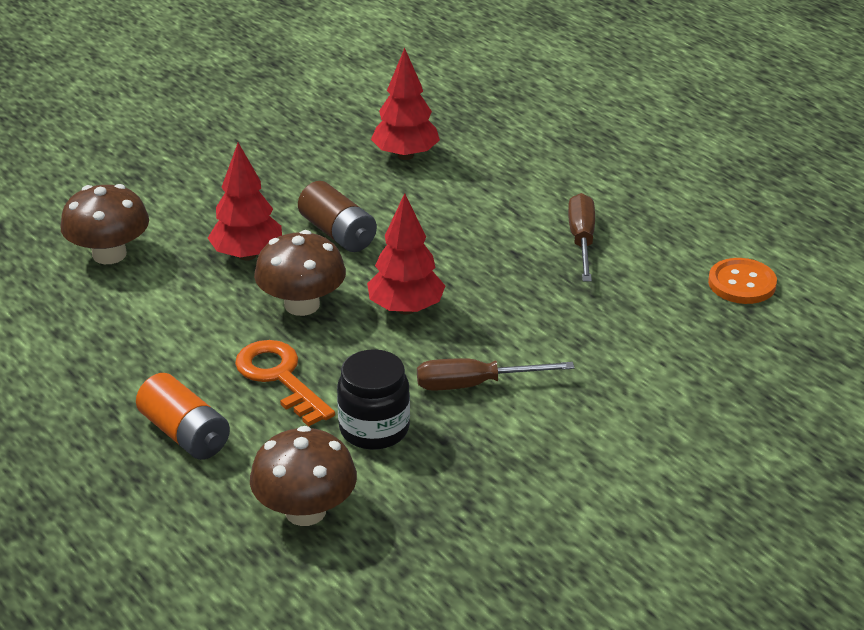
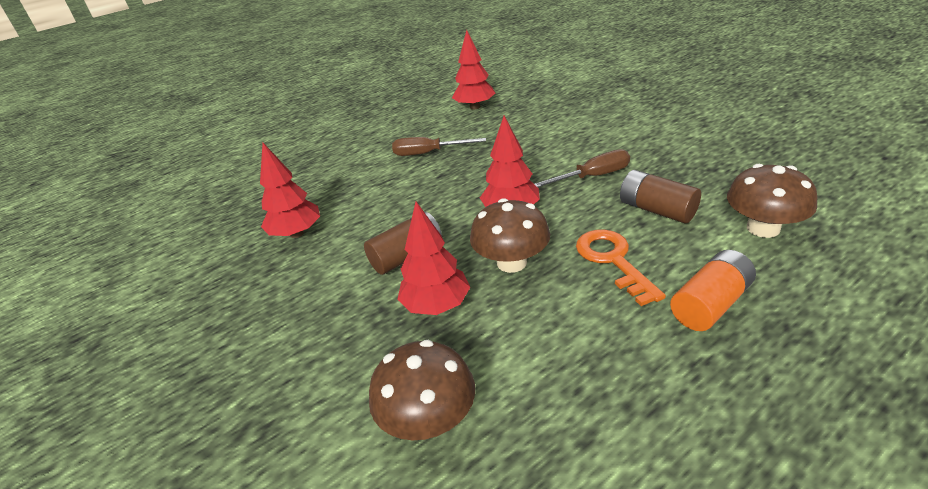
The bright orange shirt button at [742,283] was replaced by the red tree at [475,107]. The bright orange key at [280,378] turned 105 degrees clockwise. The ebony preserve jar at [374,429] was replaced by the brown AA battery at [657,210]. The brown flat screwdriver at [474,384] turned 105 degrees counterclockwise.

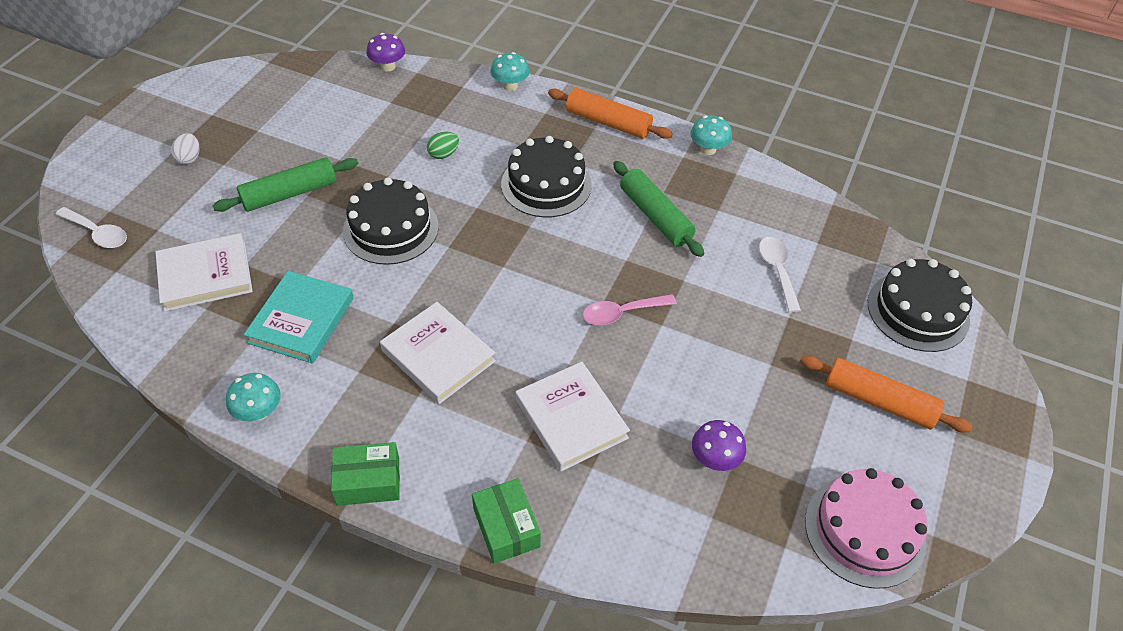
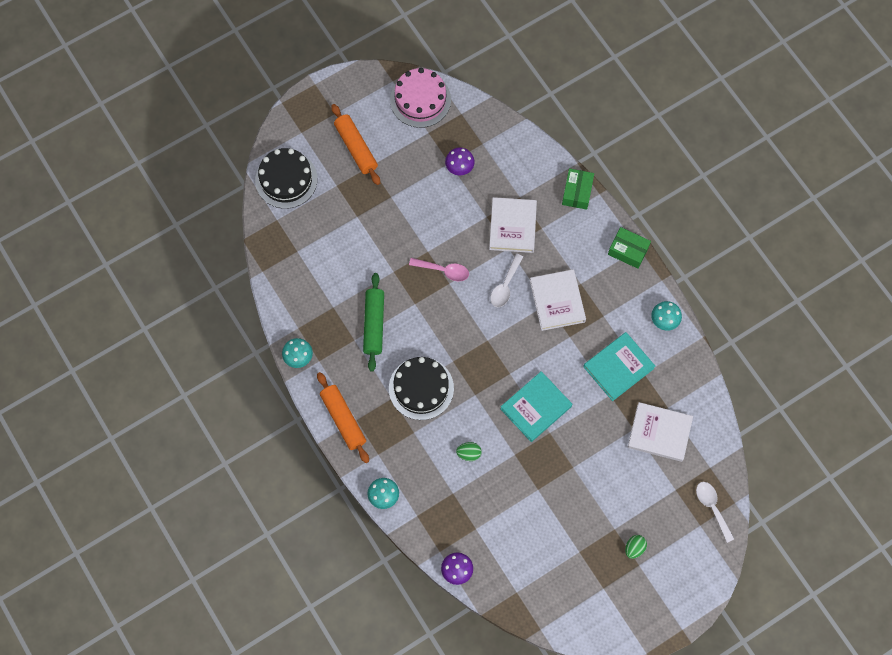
The snow-white egg shape at [189,158] became the green egg shape at [634,548]. The green dough roller at [290,194] disappeared. The ebony gateau at [391,228] was replaced by the aqua hardcover at [536,407]. The snow-white spoon moved from [777,271] to [505,286].

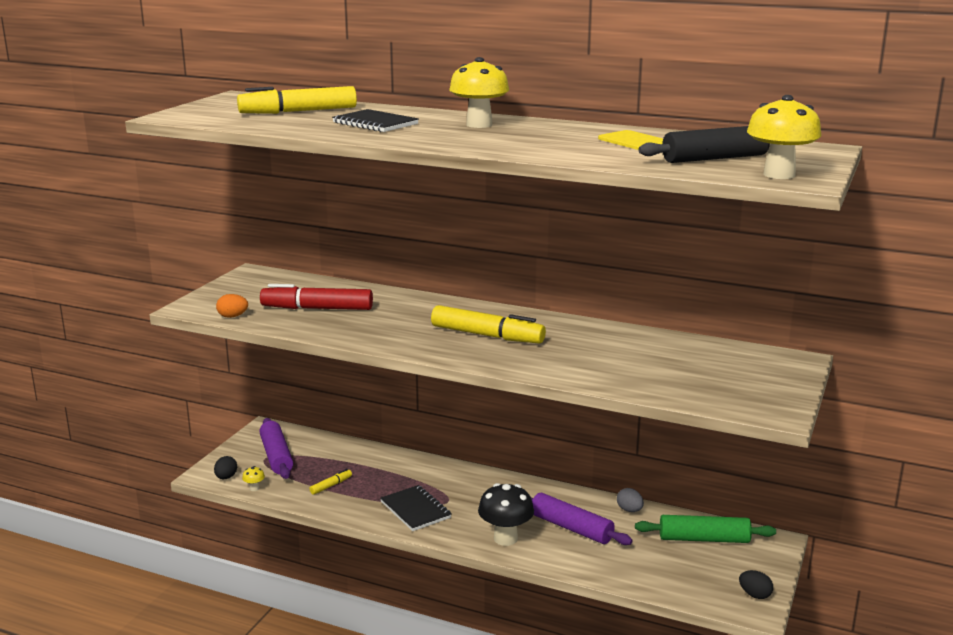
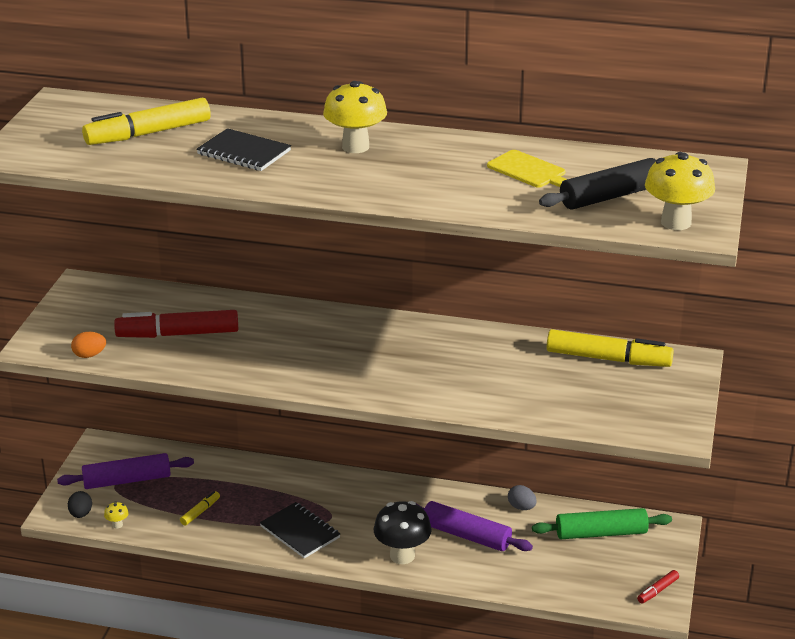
The yellow felt pen moved from [487,335] to [608,359]. The royal purple dough roller at [276,456] turned 75 degrees counterclockwise. The ebony egg shape at [755,595] was replaced by the red felt pen at [658,591].

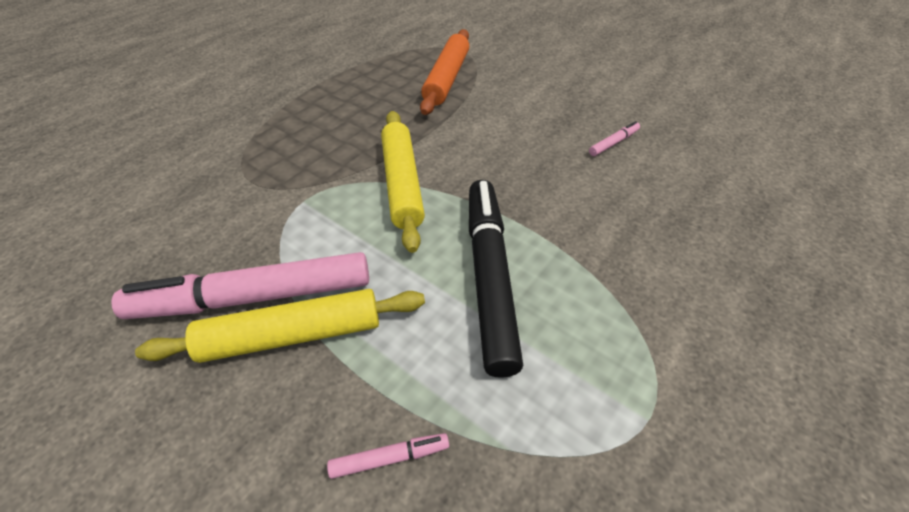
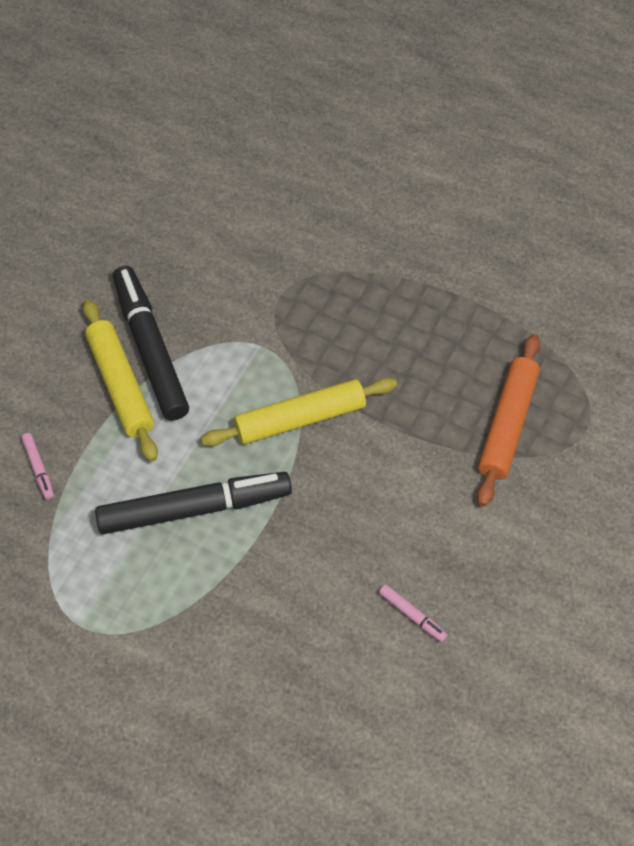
The bright orange dough roller at [447,78] turned 75 degrees counterclockwise. The pink felt pen at [254,297] became the ebony felt pen at [150,349].

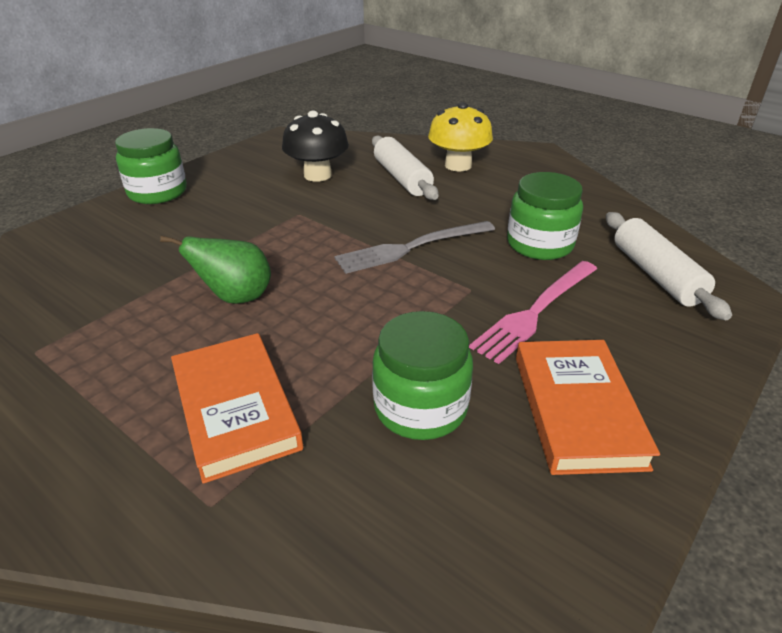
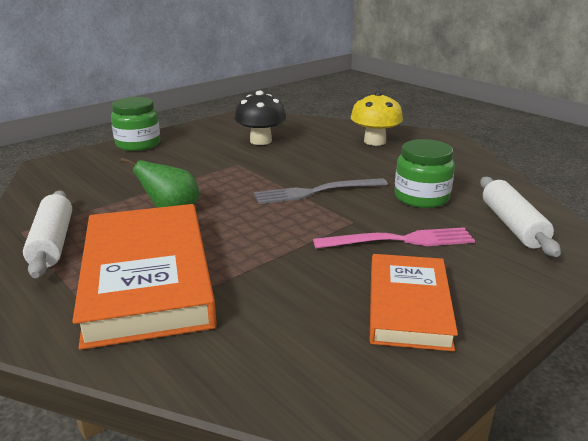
The snow-white dough roller moved from [402,178] to [52,242]. The pink table fork at [535,311] turned 150 degrees counterclockwise. The green preserve jar at [420,407] disappeared. The bright orange hardcover at [235,409] changed to 1.63 times the size.

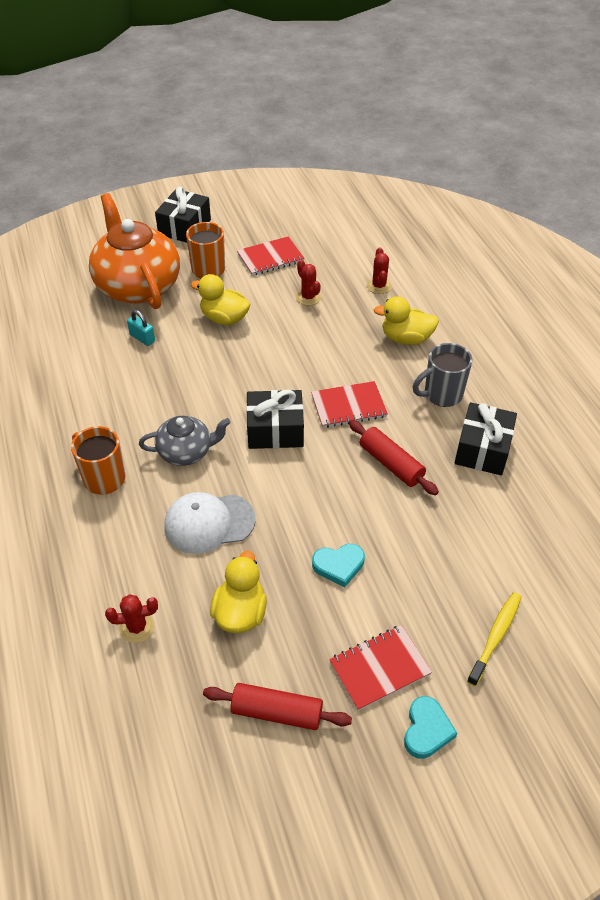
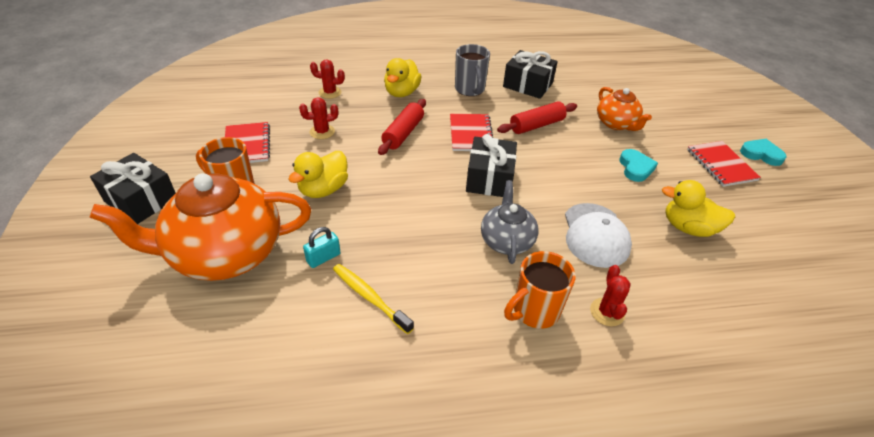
The yellow tooth brush moved from [495,637] to [370,297]. The red prickly plant moved from [137,627] to [607,312]. The red dough roller moved from [277,712] to [403,133]. The bright orange china teapot at [616,124] appeared.

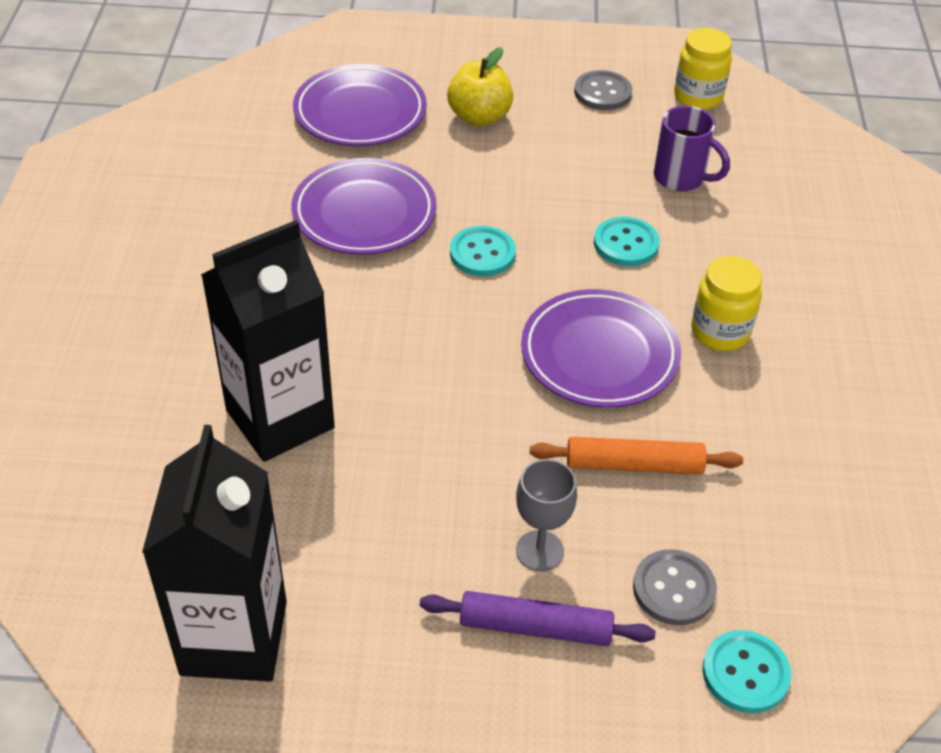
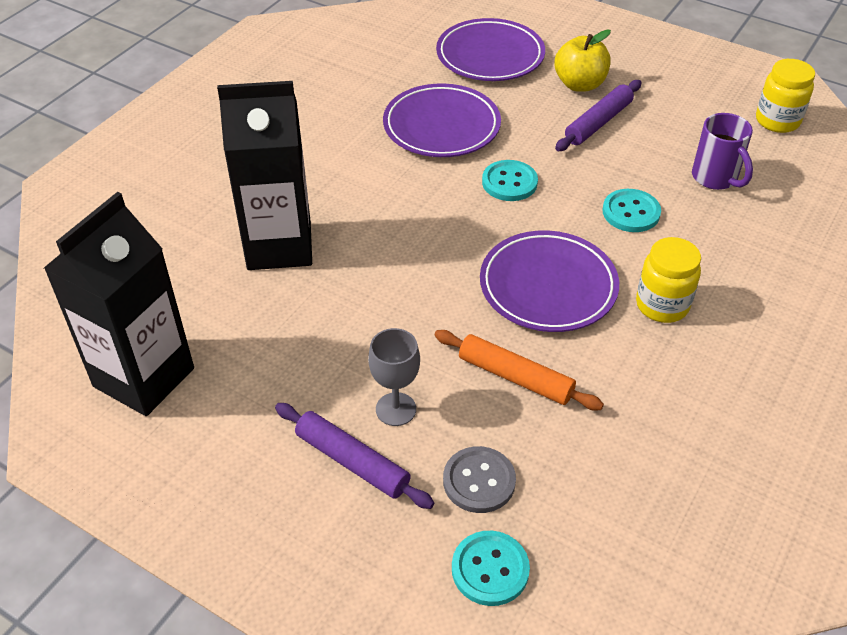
The grey shirt button at [602,92] disappeared. The royal purple dough roller at [598,122] appeared.

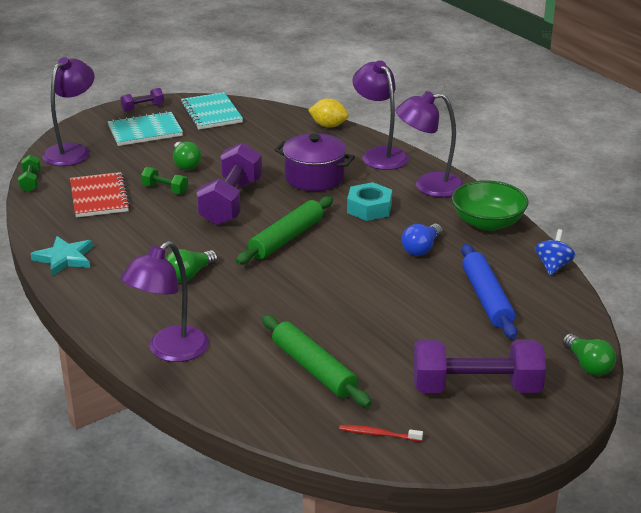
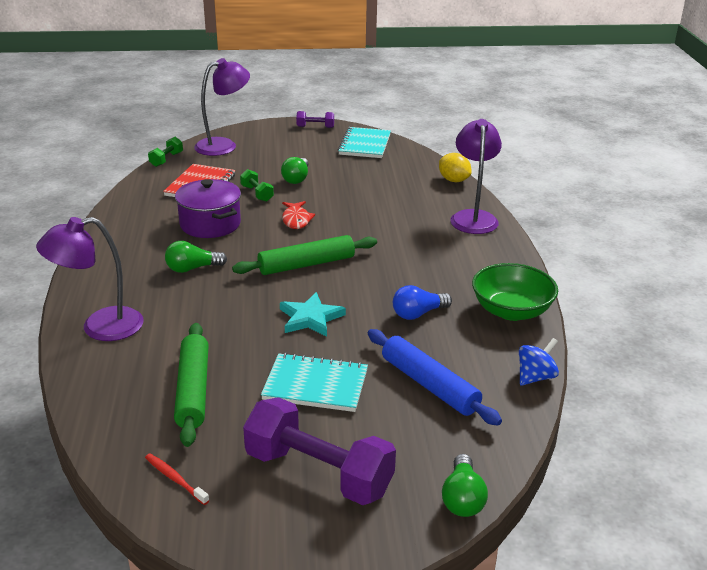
The royal purple lamp at [428,186] disappeared. The aqua notebook moved from [145,131] to [315,385]. The royal purple stockpot moved from [314,177] to [210,224]. The royal purple dumbbell at [231,202] was replaced by the red fish at [296,220]. The aqua nut at [369,208] disappeared. The aqua star shape moved from [64,258] to [310,318]. The royal blue dough roller at [486,299] turned 60 degrees counterclockwise.

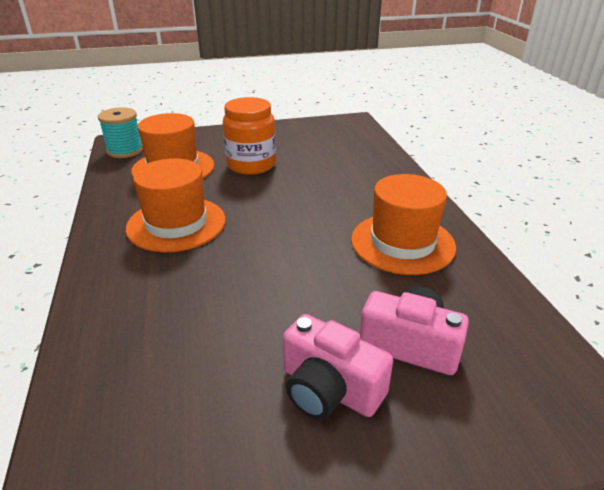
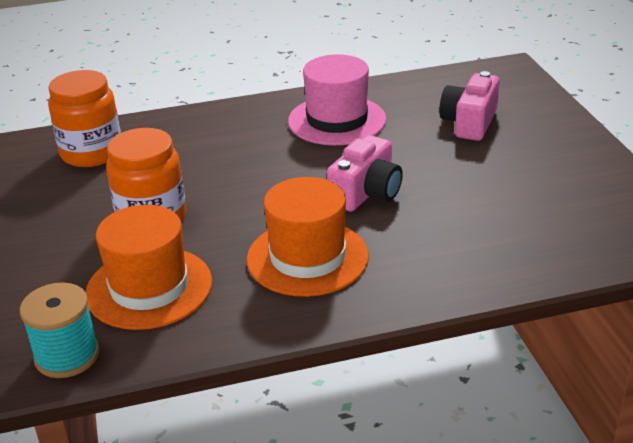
The bright orange tall hat at [402,243] became the pink tall hat at [337,120]. The pink photo camera moved from [329,389] to [366,193]. The bright orange preserve jar at [92,153] appeared.

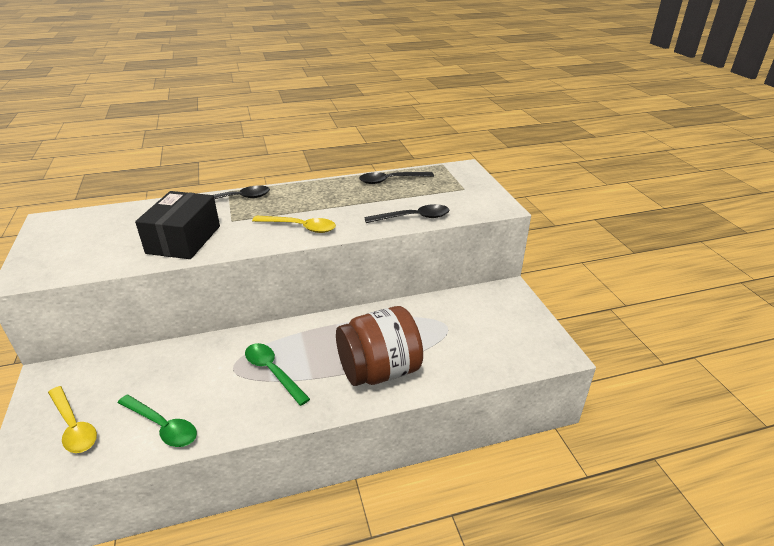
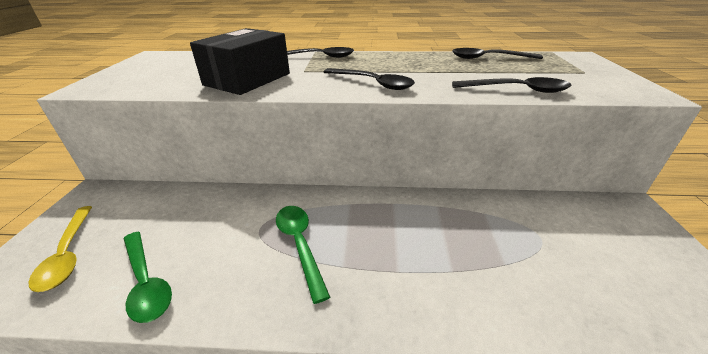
The yellow spoon at [300,227] became the ebony spoon at [373,83]. The brown preserve jar at [379,371] disappeared.

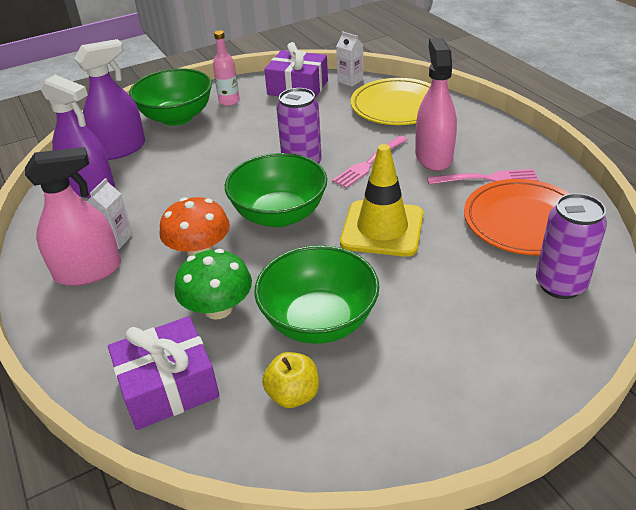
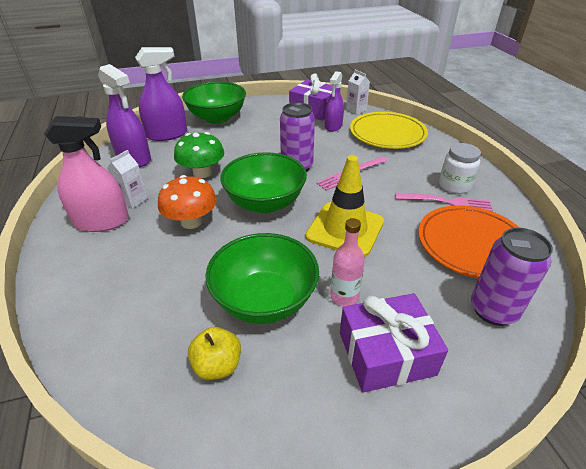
The pink drink bottle moved from [229,101] to [344,296]. The pink sprayer at [433,157] disappeared. The green mushroom moved from [218,309] to [202,173]. The royal purple gift moved from [168,386] to [386,353]. The royal purple sprayer at [333,126] appeared. The snow-white preserve jar at [454,186] appeared.

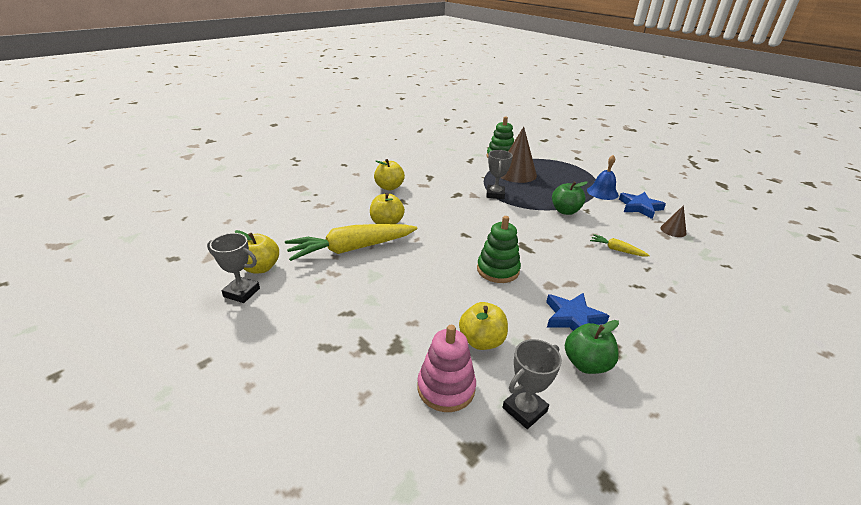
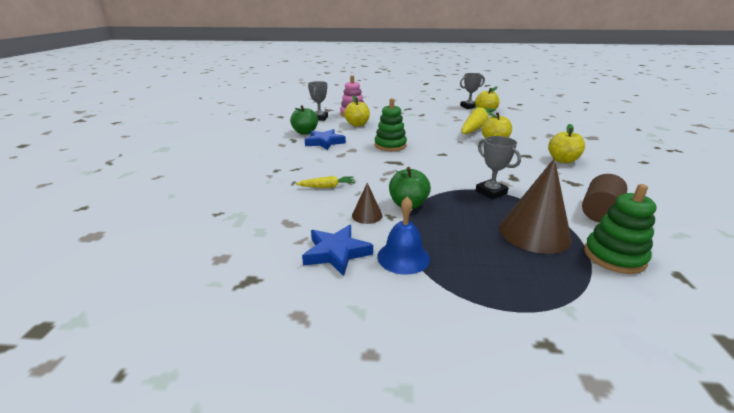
The brown cone moved from [673,230] to [367,215]. The brown solid cylinder at [599,212] appeared.

